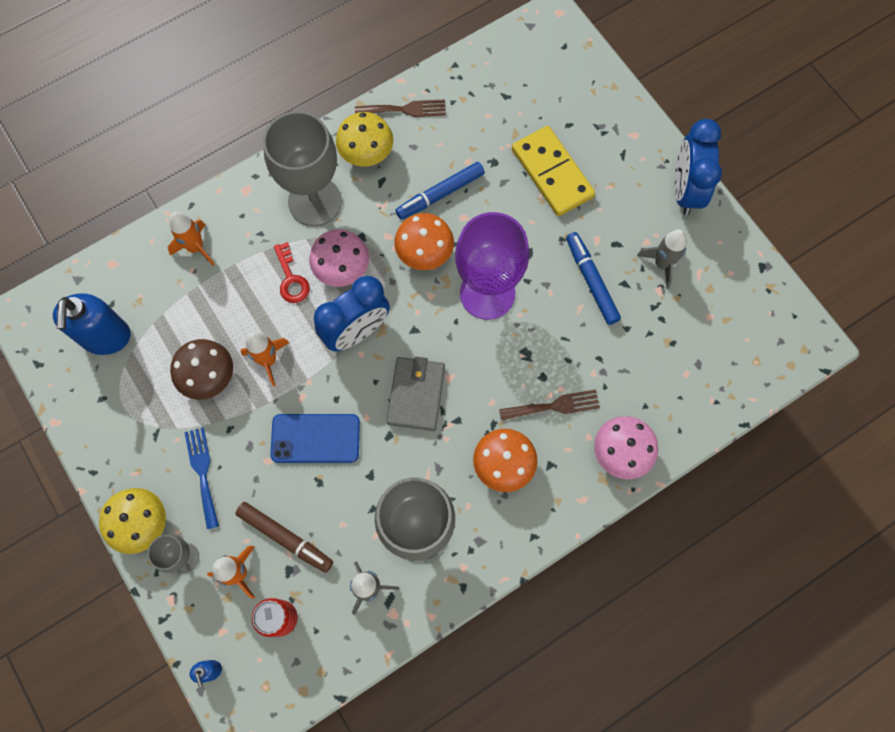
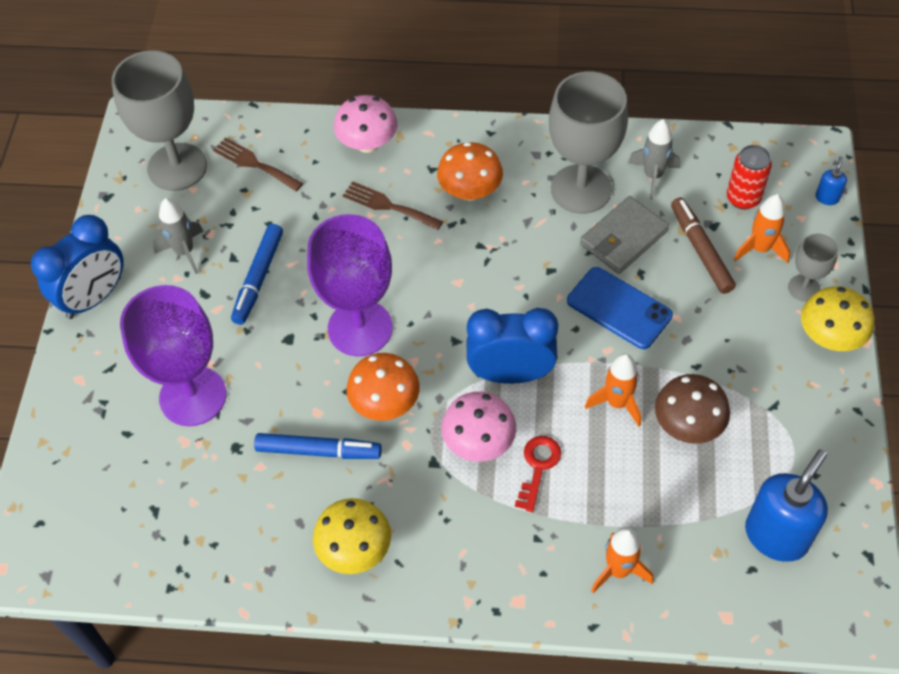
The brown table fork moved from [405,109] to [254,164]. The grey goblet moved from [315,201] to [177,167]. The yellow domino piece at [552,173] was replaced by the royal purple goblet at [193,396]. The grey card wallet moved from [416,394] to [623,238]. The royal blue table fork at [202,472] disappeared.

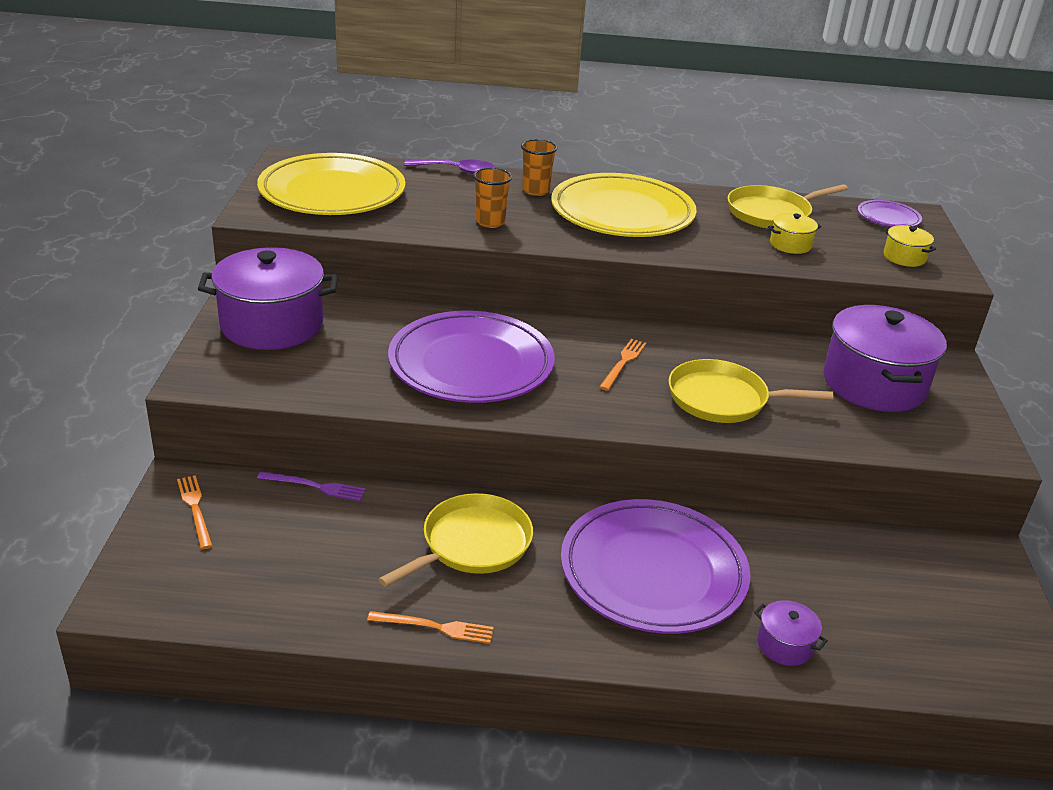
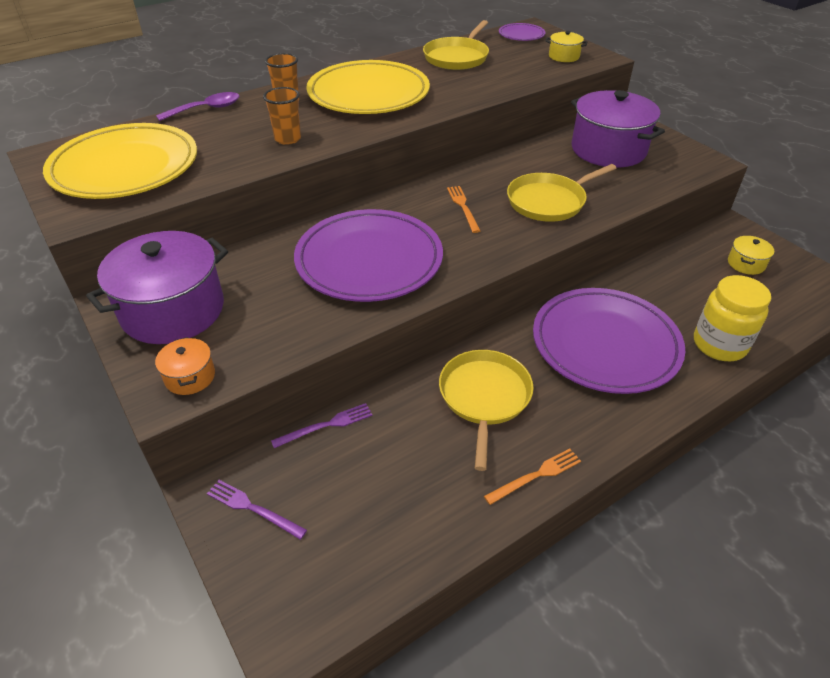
The yellow stockpot moved from [790,244] to [746,264]. The bright orange table fork at [195,509] became the royal purple table fork at [253,508]. The royal purple stockpot at [784,645] was replaced by the yellow preserve jar at [719,345]. The bright orange stockpot at [190,377] appeared.

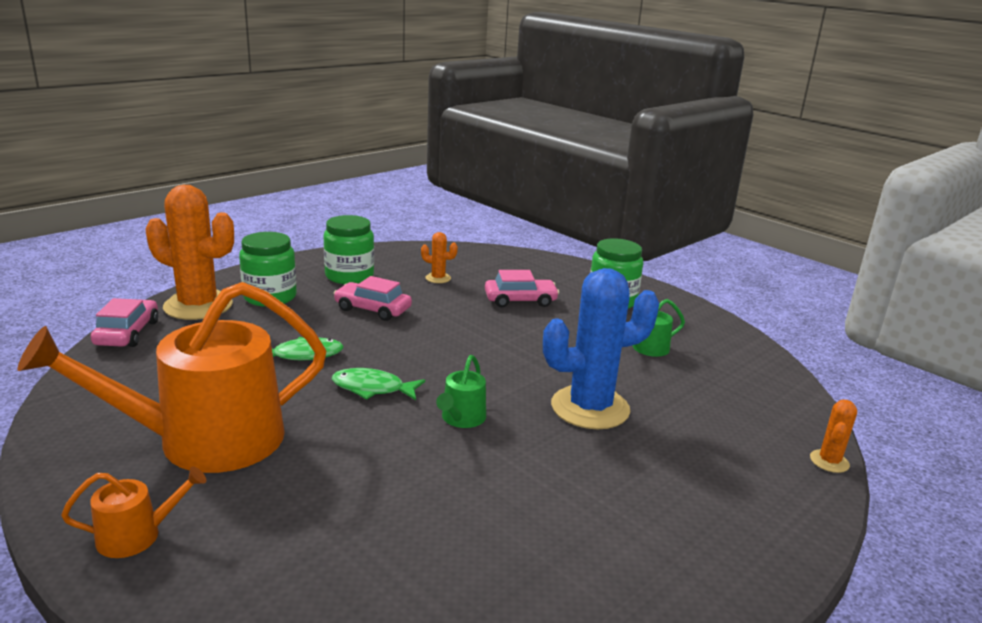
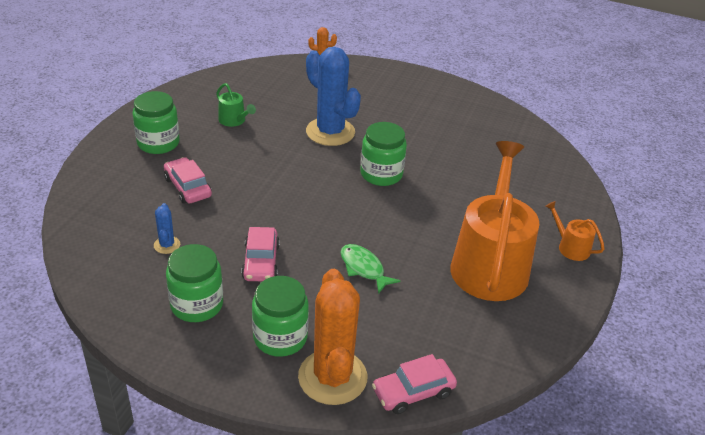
The bright orange prickly plant at [438,278] became the royal blue prickly plant at [167,245]. The bright orange watering pot at [205,440] turned 120 degrees counterclockwise. The green watering pot at [461,418] was replaced by the green preserve jar at [381,174]. The green fish at [372,388] disappeared.

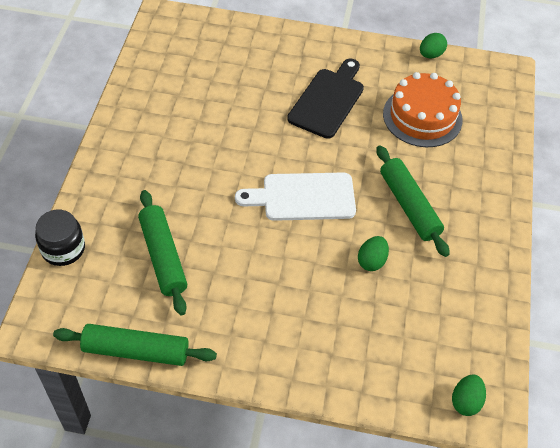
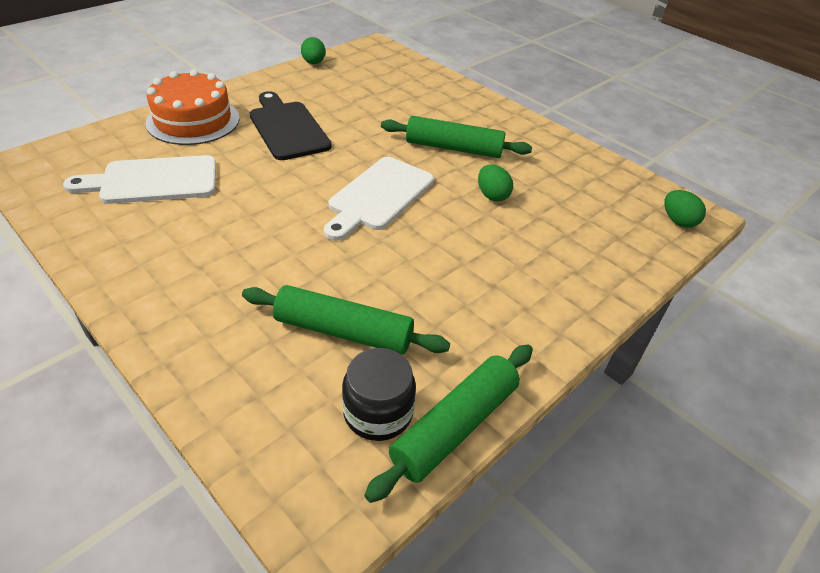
The bright orange gateau moved from [422,117] to [193,120]. The ebony preserve jar moved from [63,249] to [378,412]. The snow-white chopping board at [153,181] appeared.

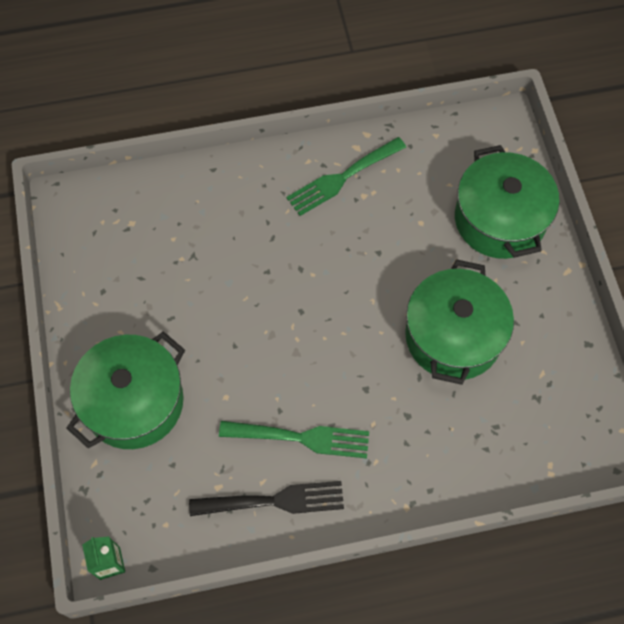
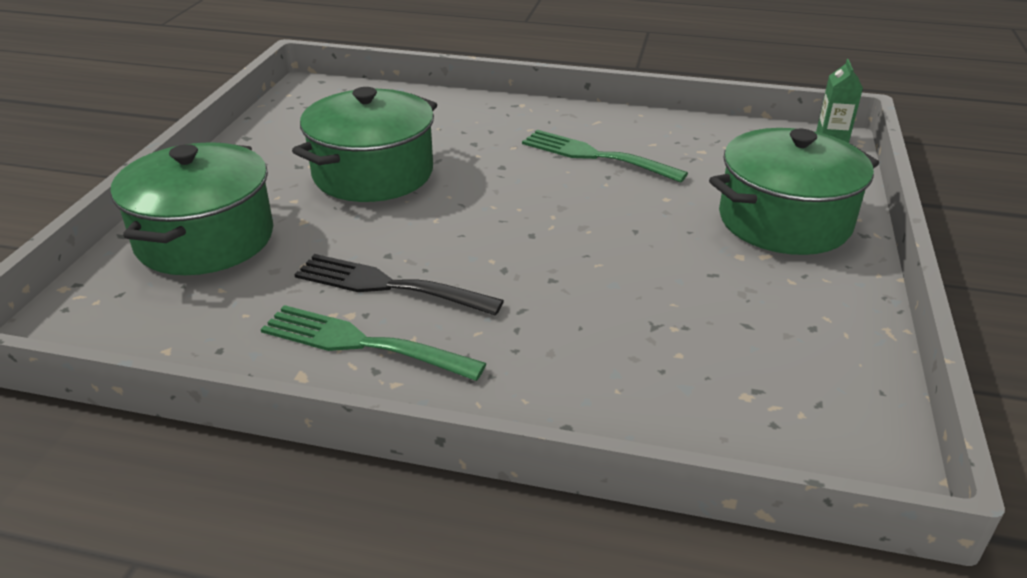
The green table fork at [342,178] turned 150 degrees counterclockwise. The ebony table fork moved from [274,500] to [388,286].

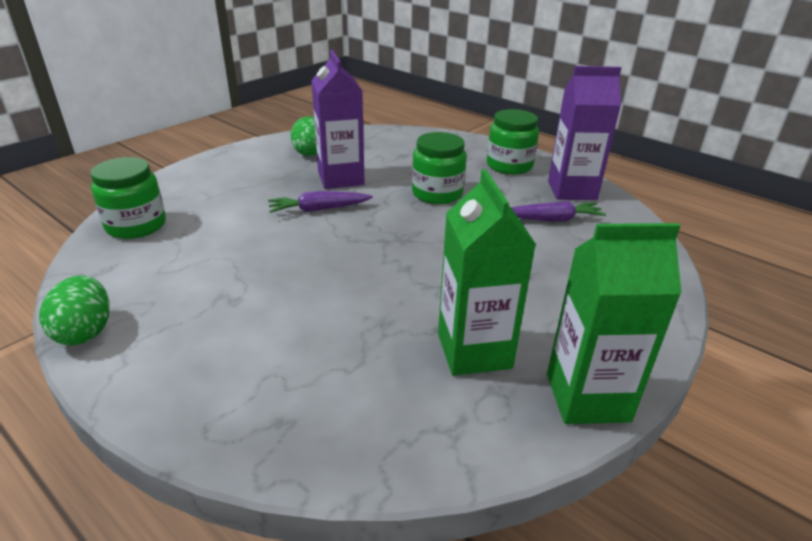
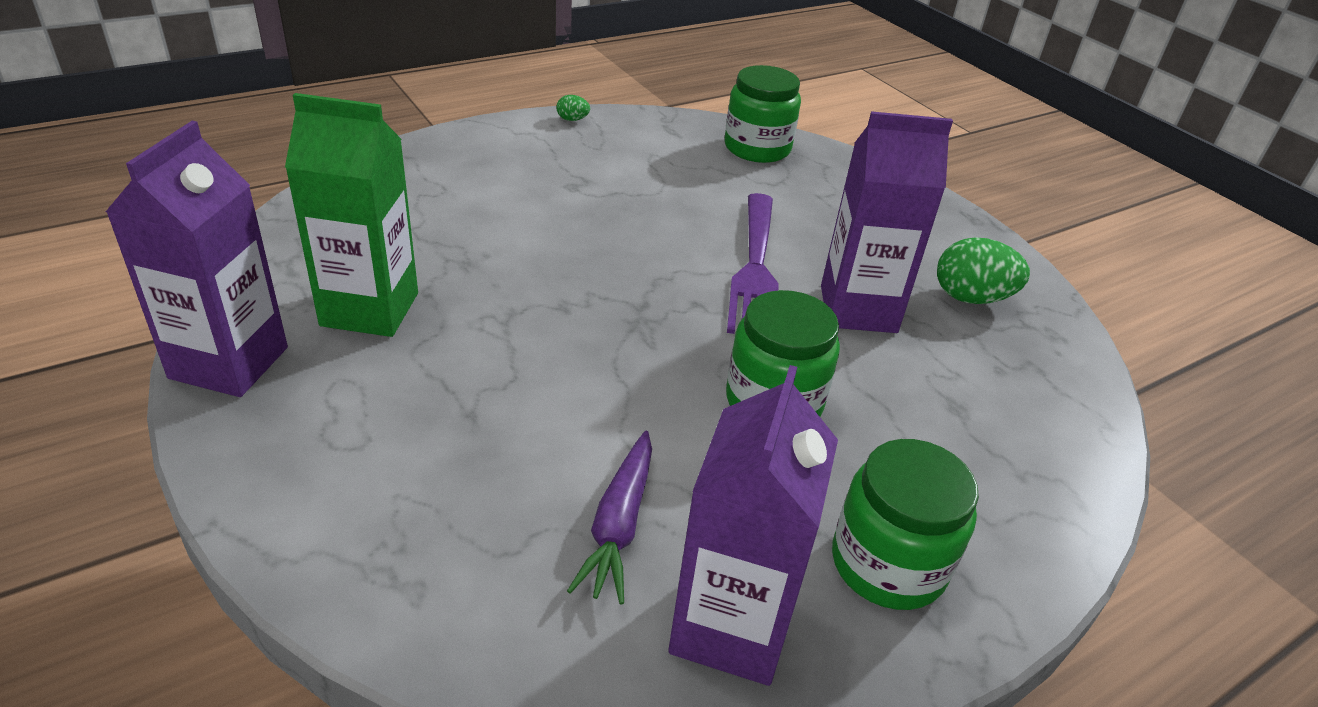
The royal purple toy carrot at [319,209] was replaced by the royal purple table fork at [755,269]. The green juice carton at [587,397] became the royal purple juice carton at [229,363]. The green egg shape at [85,332] changed to 0.49 times the size.

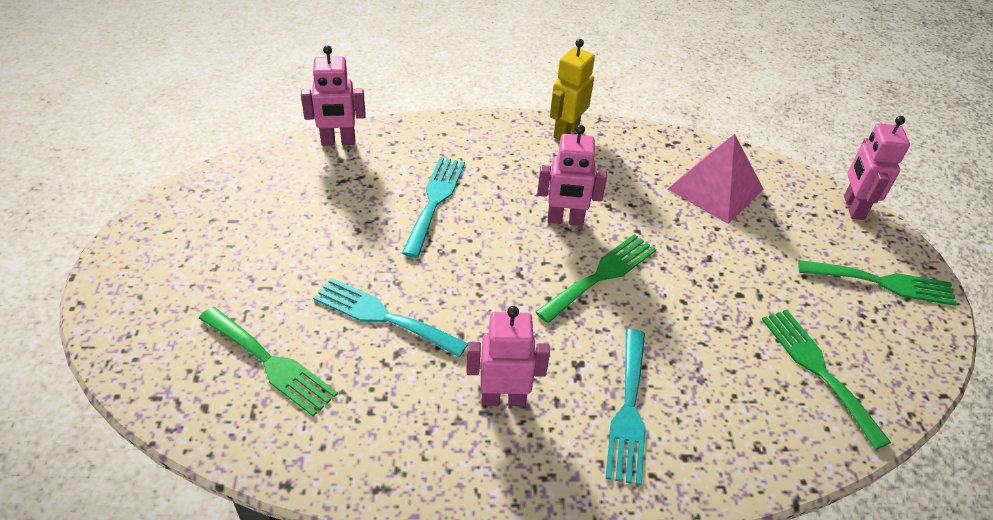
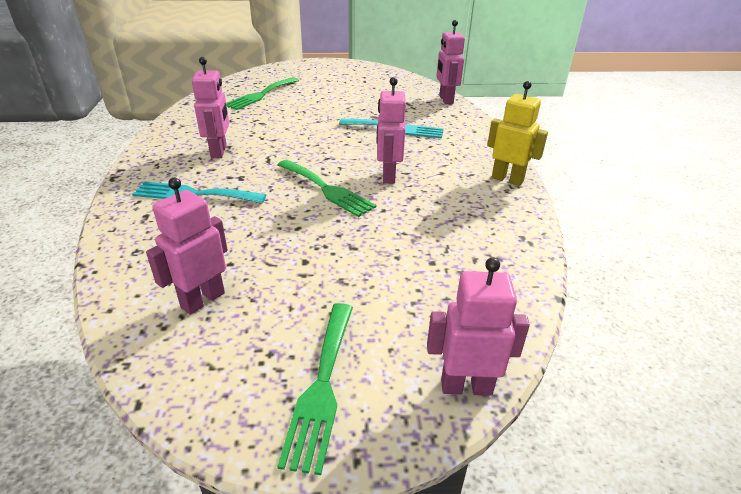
The pink solid pyramid at [715,189] disappeared. The aqua table fork at [383,316] disappeared. The green table fork at [818,370] was replaced by the pink robot at [202,300].

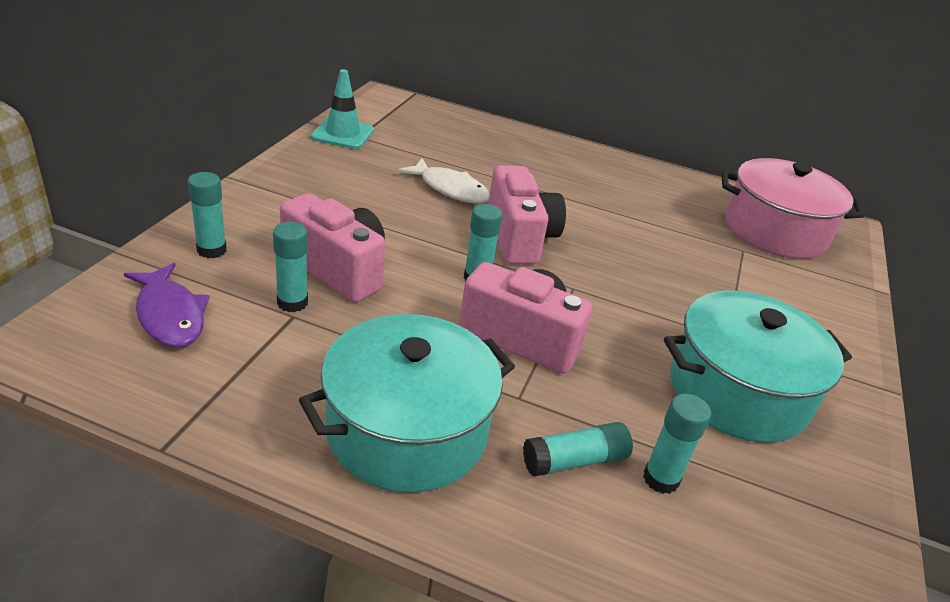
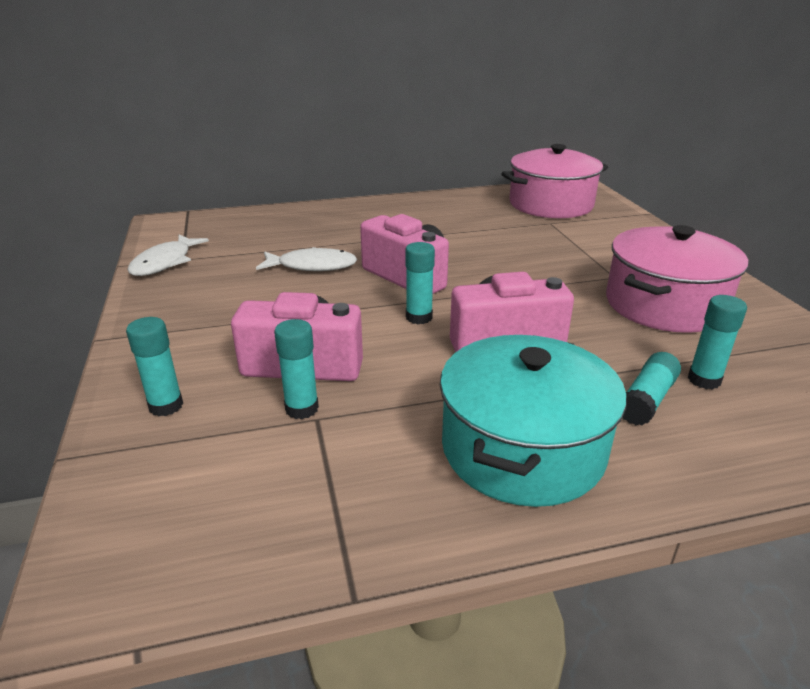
The aqua traffic cone at [343,134] was replaced by the snow-white fish at [165,262]. The royal purple fish at [170,315] disappeared. The aqua stockpot at [738,391] became the pink stockpot at [664,305].

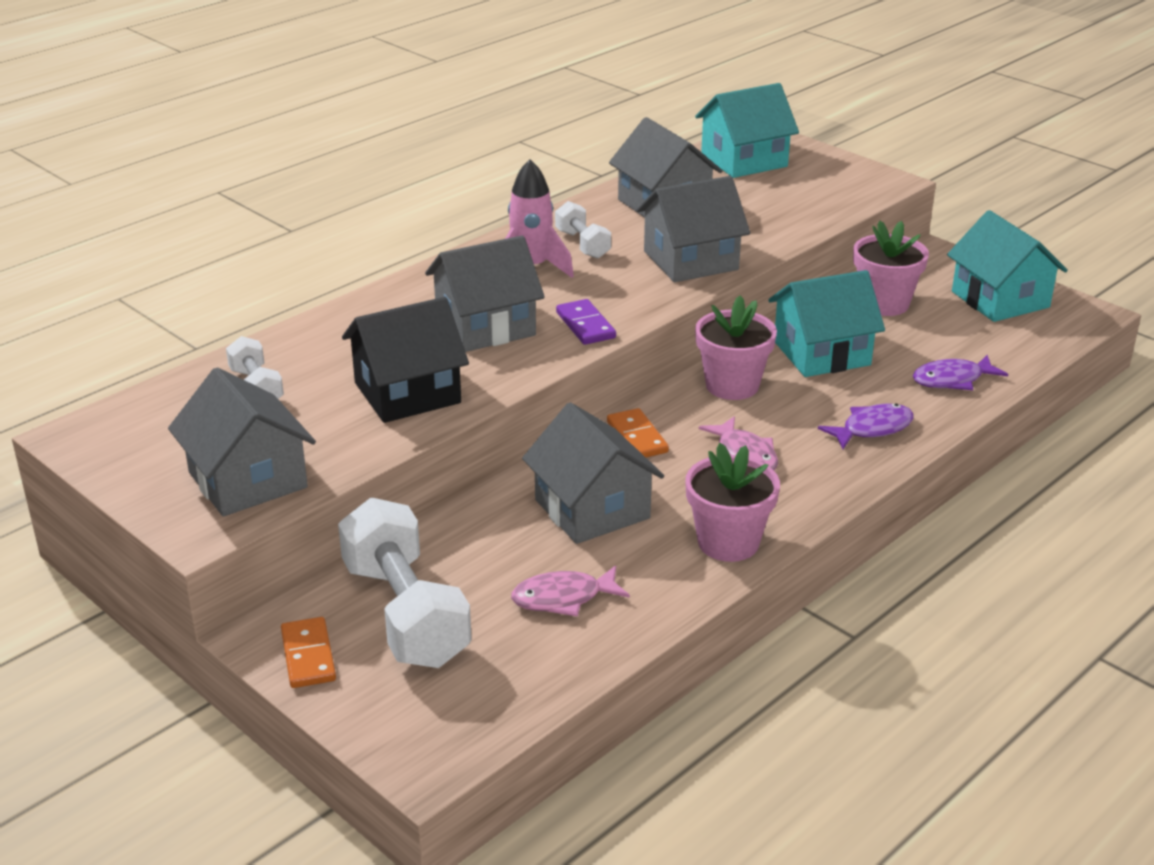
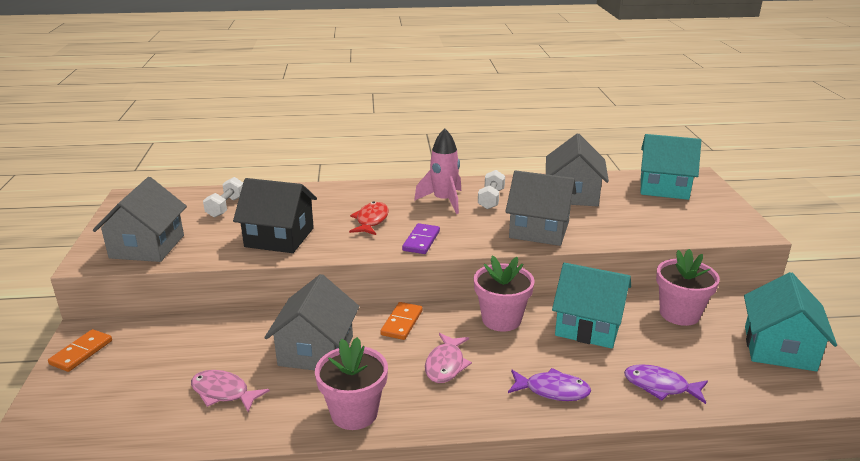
The grey house at [485,326] was replaced by the red fish at [371,220]. The snow-white dumbbell at [406,613] disappeared.

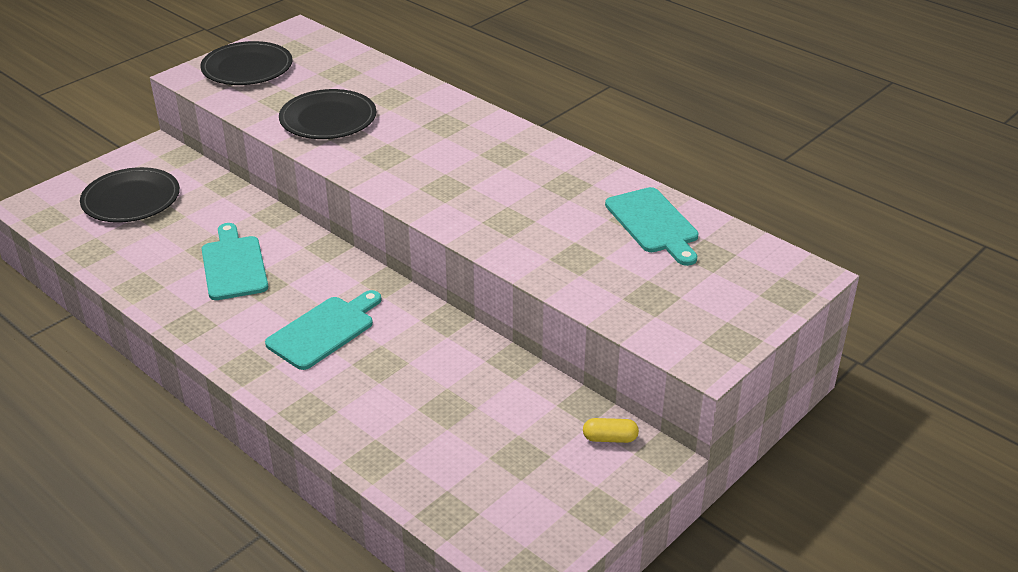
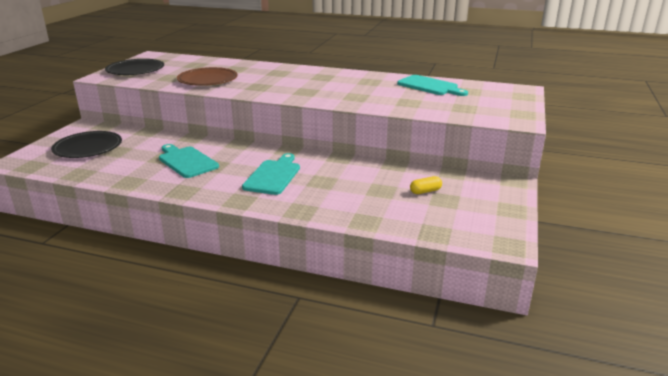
The ebony plate at [328,119] became the brown plate at [207,80]. The yellow pill moved from [610,438] to [425,191].

